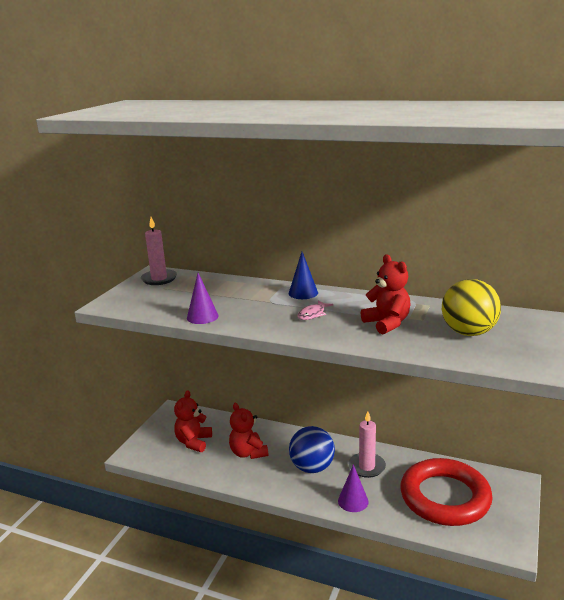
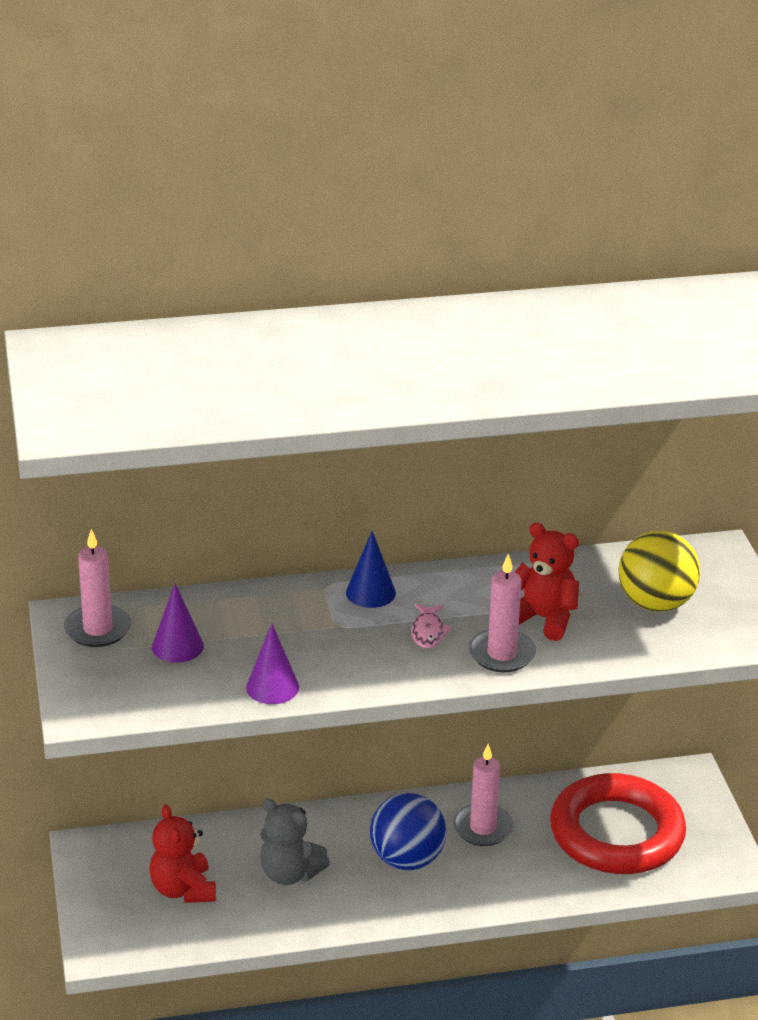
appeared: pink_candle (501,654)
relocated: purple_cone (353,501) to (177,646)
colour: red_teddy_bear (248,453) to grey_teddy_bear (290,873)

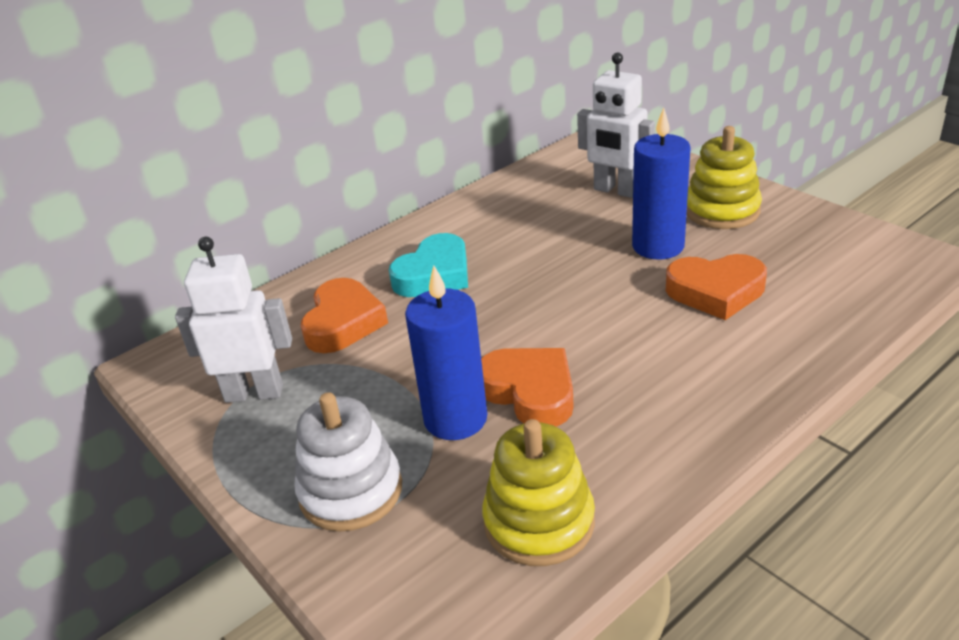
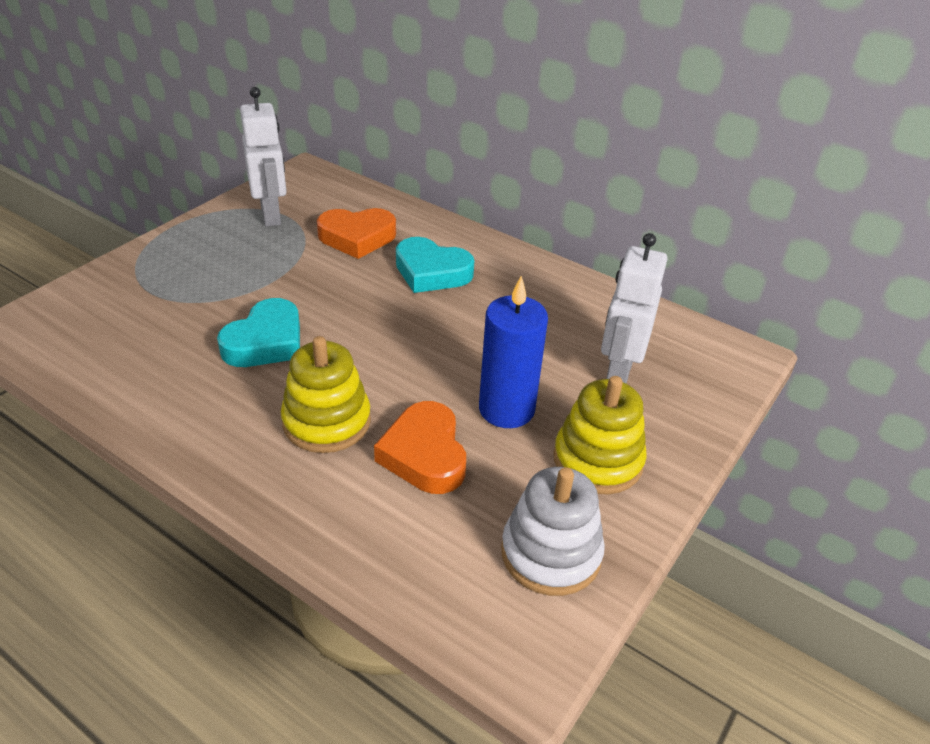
missing: blue_candle (455,419)
relocated: white_stacking_toy (351,491) to (551,553); yellow_stacking_toy (539,522) to (326,421)
colour: orange_heart (530,392) to turquoise_heart (266,342)

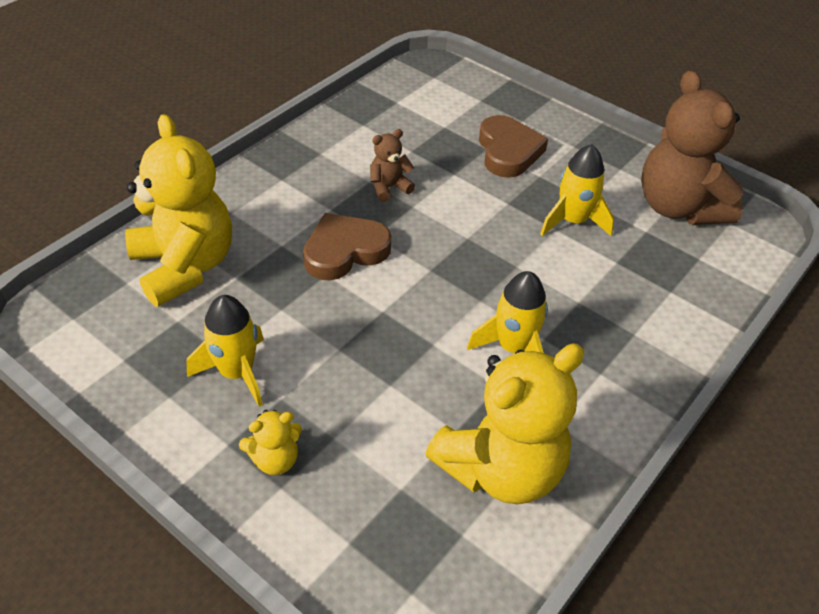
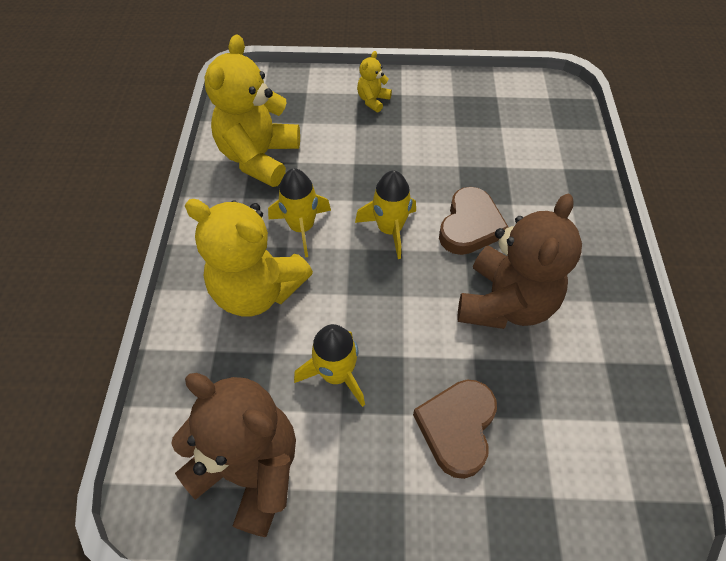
relocated: yellow_teddy_bear (184,266) to (257,290); yellow_rocket (237,373) to (389,229)
spun: brown_heart (508,151) = (457,428) 60 degrees clockwise
size: brown_teddy_bear (389,187) = (505,303) x2.24

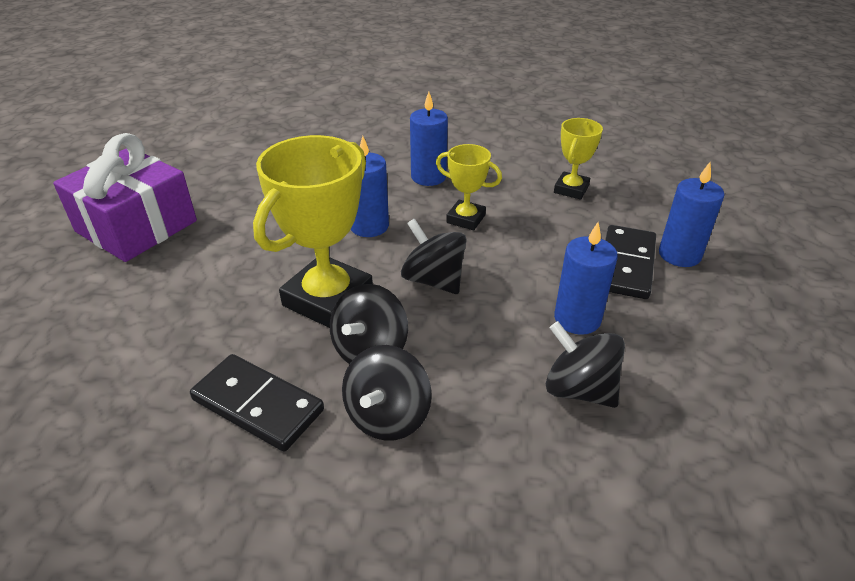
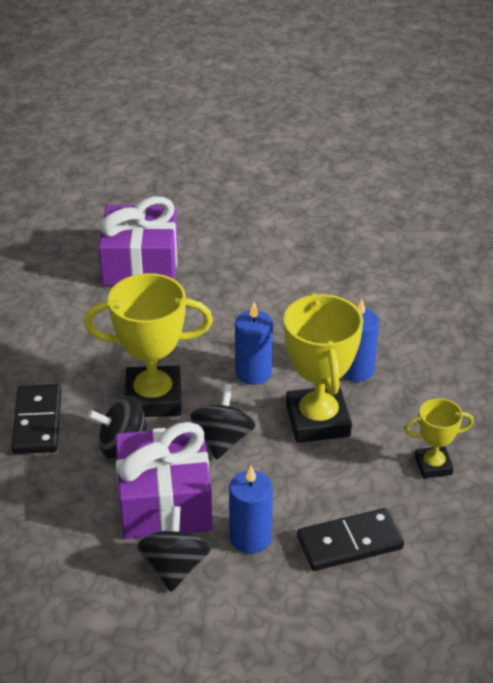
missing: black_spinning_top (388,416); blue_candle (679,254)
appeared: purple_gift (164,502)
size: yellow_trophy (466,219) = (317,420) x1.87

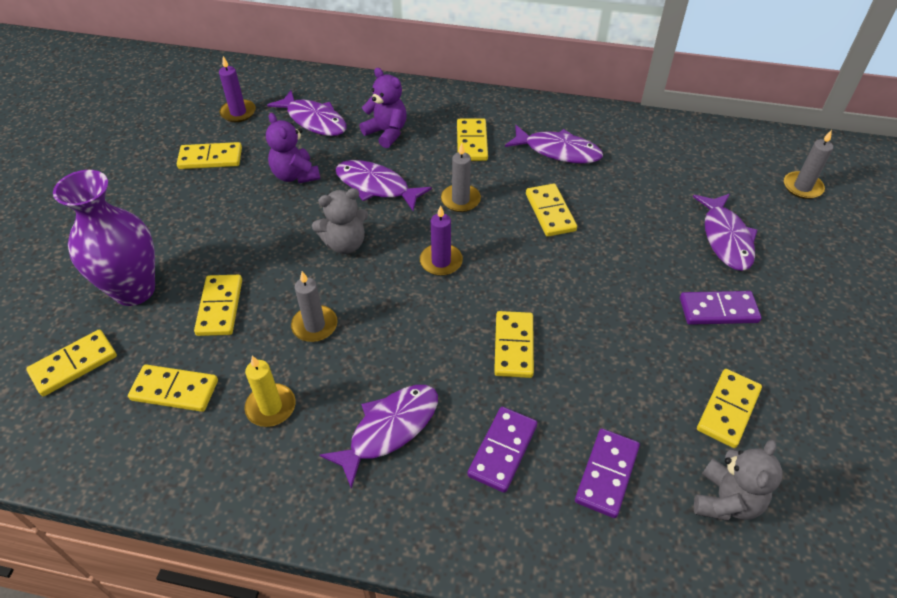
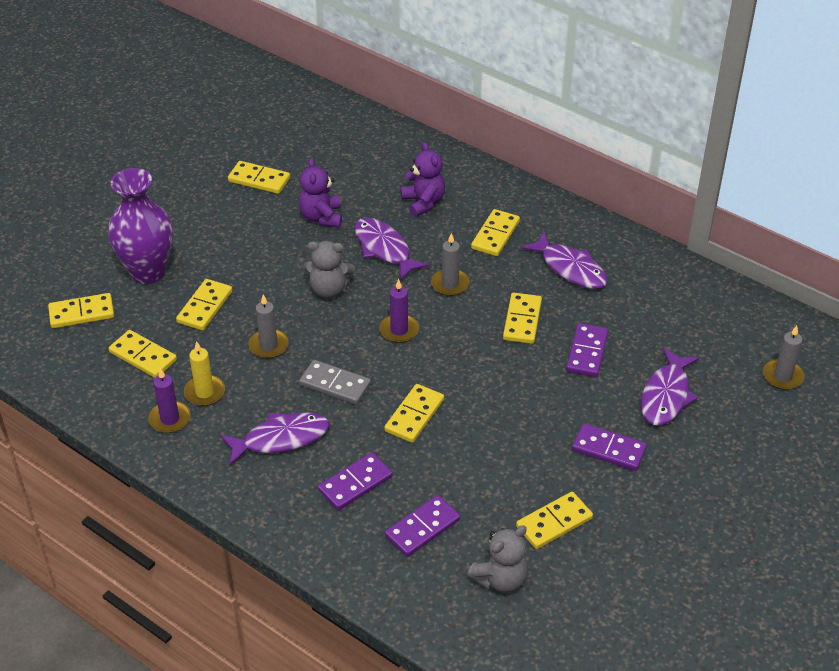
missing: purple_fish (314,120)
appeared: grey_domino (335,384); purple_domino (587,352)
relocated: purple_candle (238,112) to (170,419)

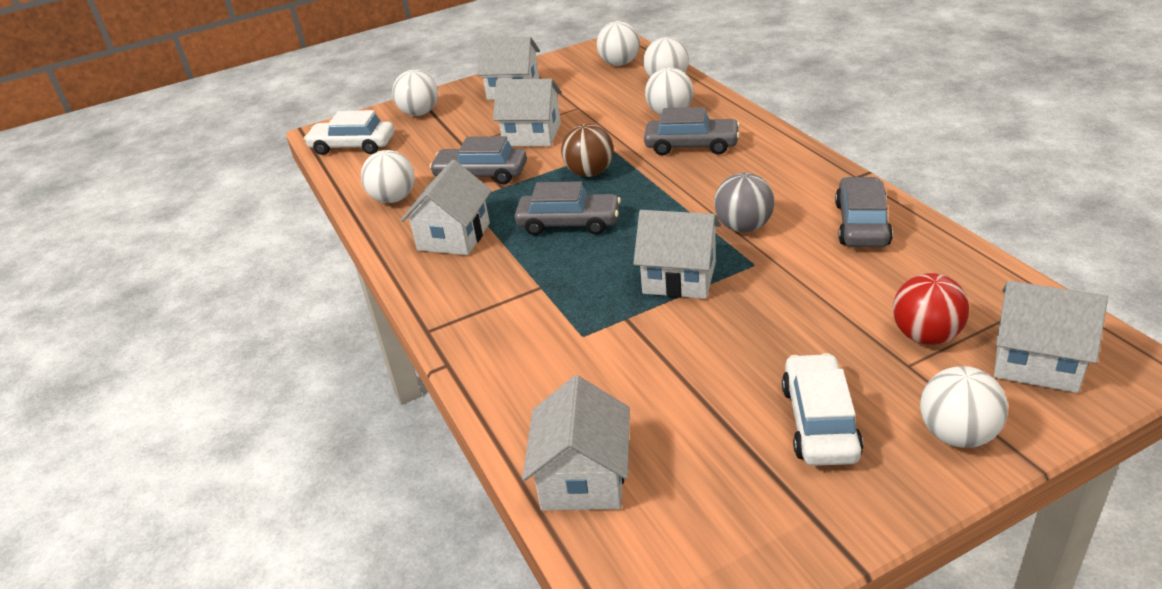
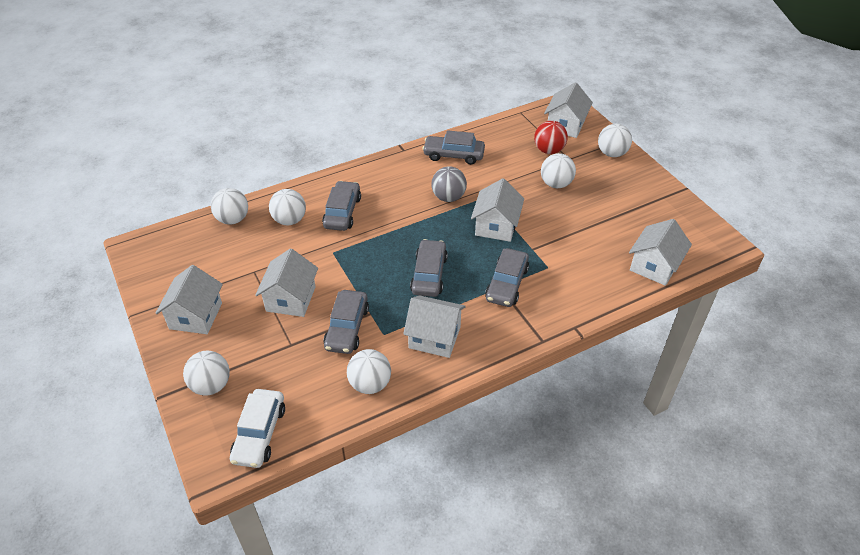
missing: brown_ball (590,173); white_car (819,422)
appeared: grey_car (506,284)
relocated: white_ball (619,63) to (556,184)
spun: white_house (583,478) = (654,266) 60 degrees counterclockwise

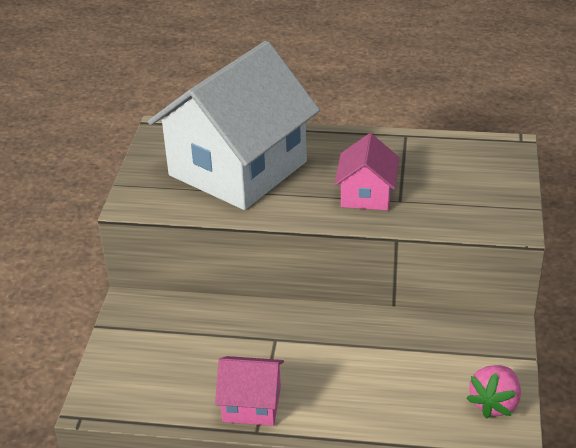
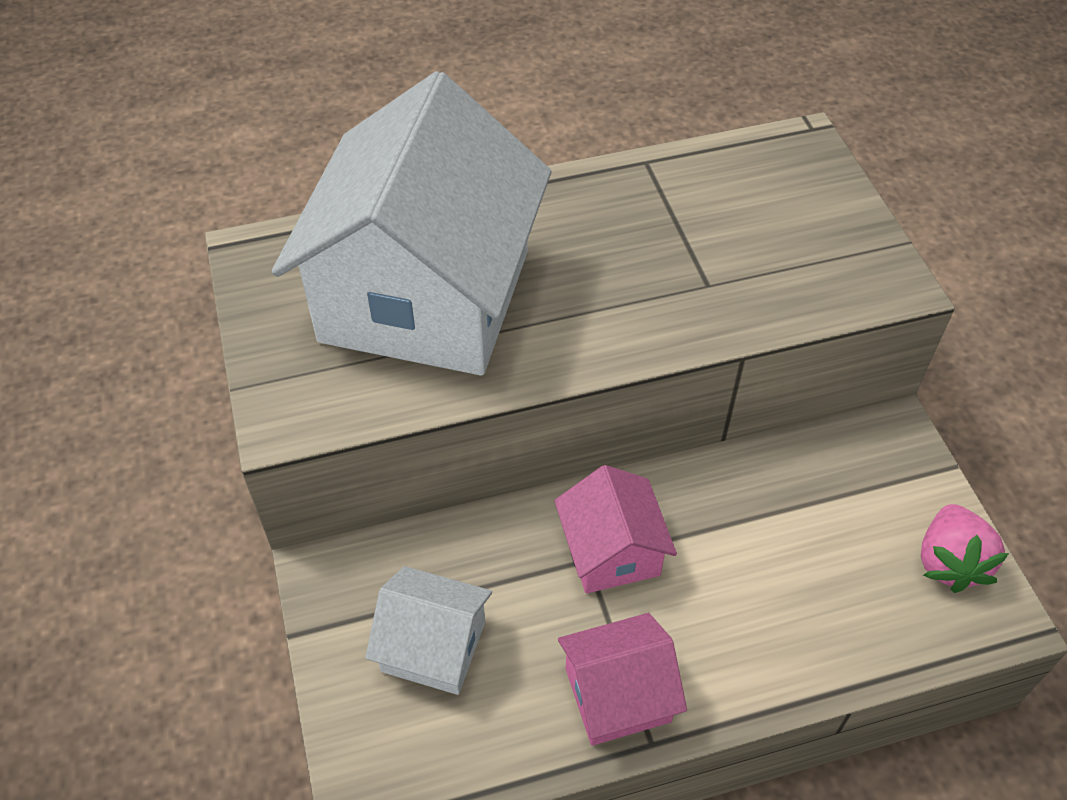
appeared: white_house (433,646)
relocated: pink_house (366,194) to (611,551)

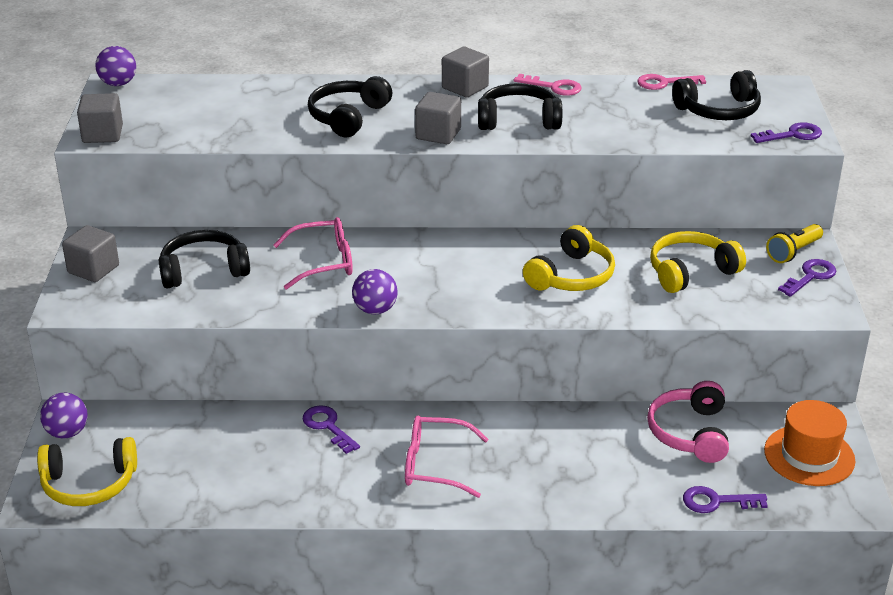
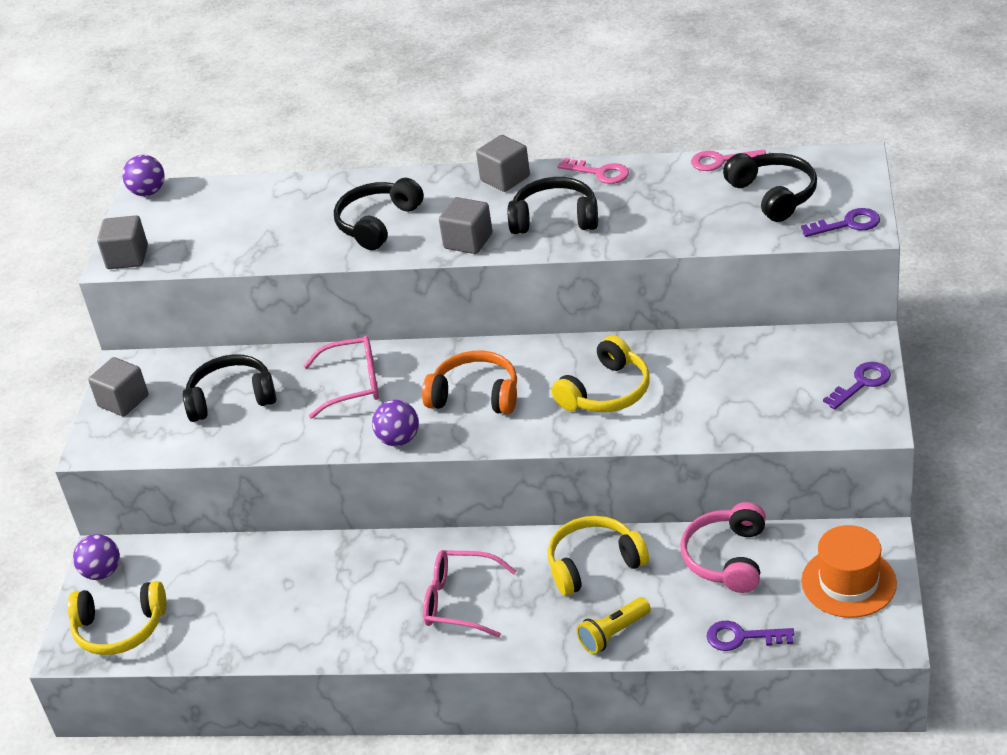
missing: purple_key (328,426)
appeared: orange_headphones (475,395)
relocated: yellow_headphones (691,272) to (594,564); yellow_flashlight (793,252) to (613,633)
spun: black_headphones (719,110) = (773,195) 105 degrees counterclockwise

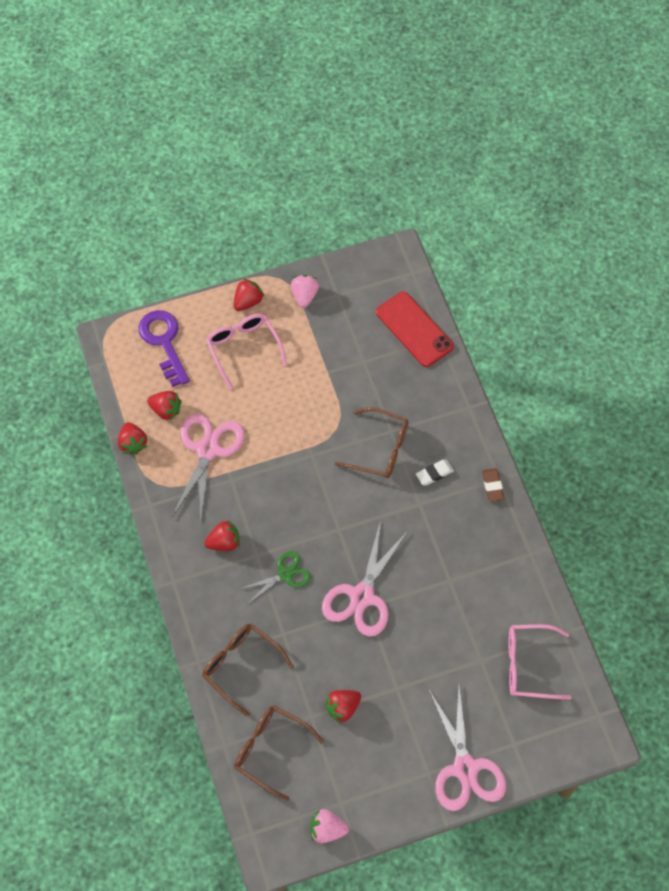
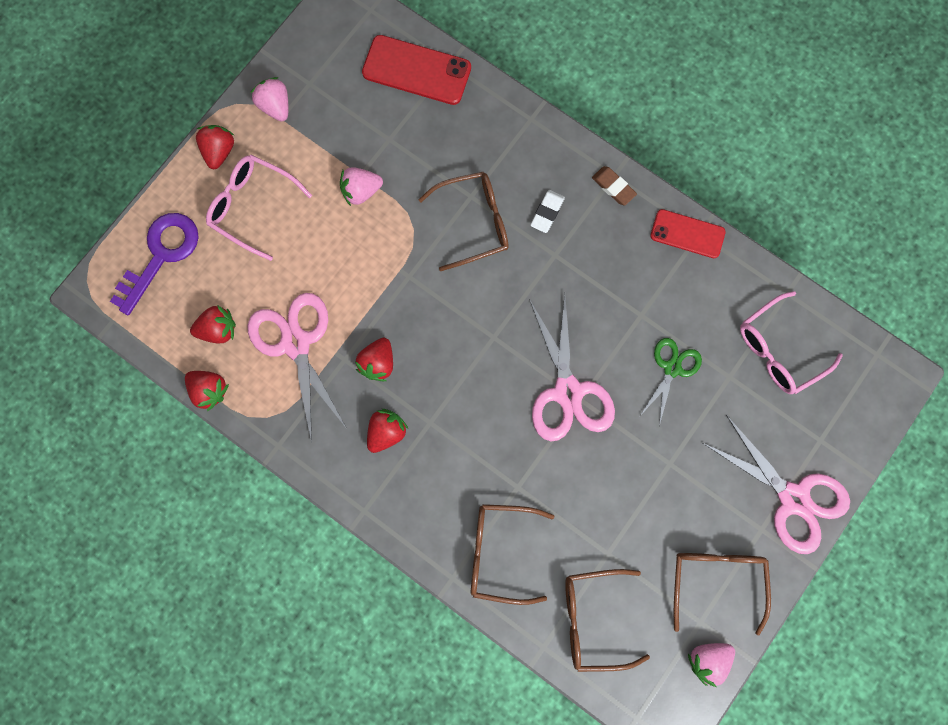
appeared: pink_strawberry (361,191); red_phone (687,234); brown_glasses (716,579)
relocated: green_scissors (285,574) to (672,368); red_strawberry (342,708) to (378,363)
spun: purple_key (164,342) = (161,255) 90 degrees clockwise

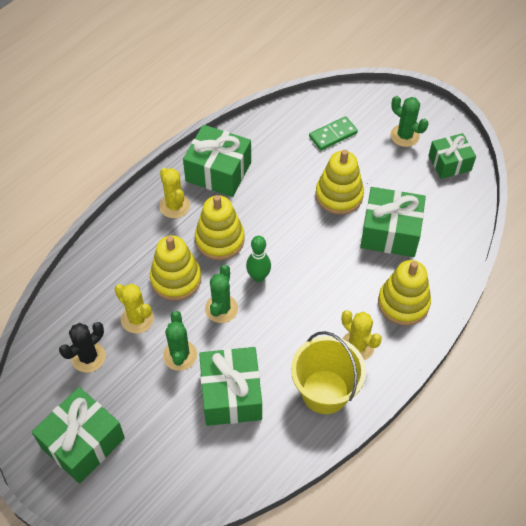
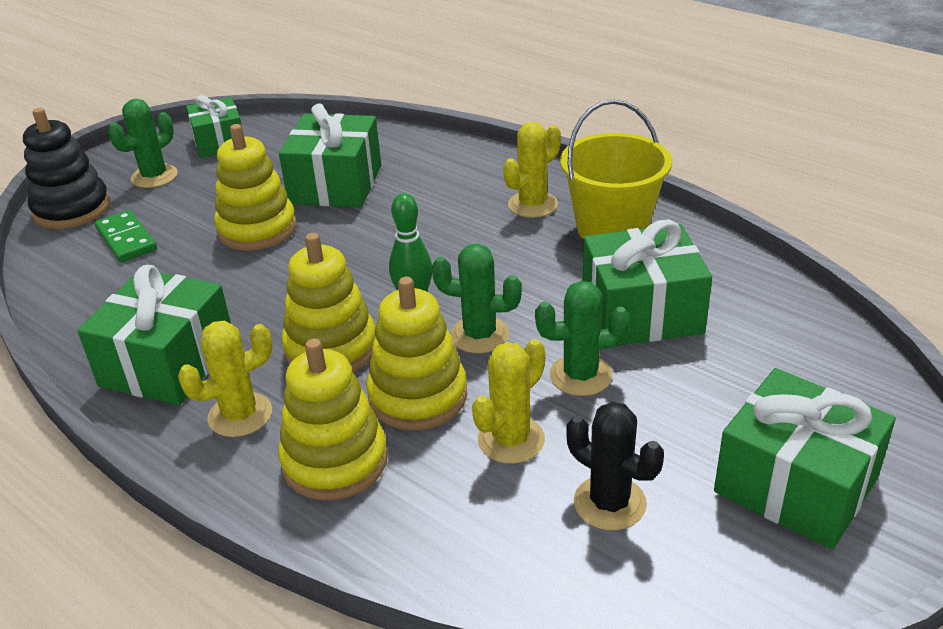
appeared: black_stacking_toy (72,209)
relocated: yellow_stacking_toy (403,303) to (335,461)

